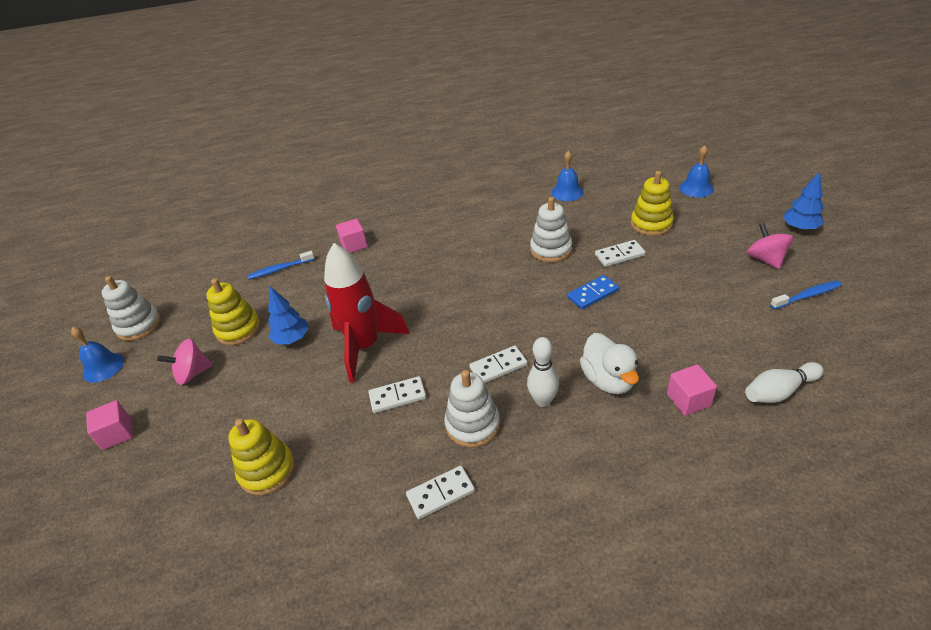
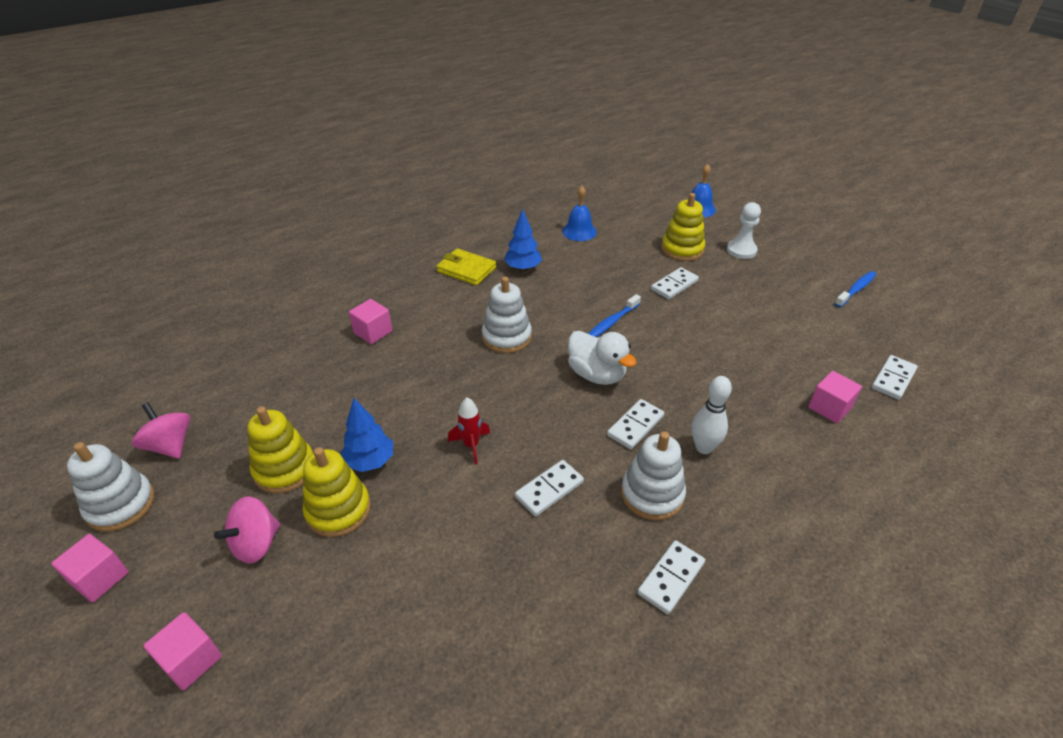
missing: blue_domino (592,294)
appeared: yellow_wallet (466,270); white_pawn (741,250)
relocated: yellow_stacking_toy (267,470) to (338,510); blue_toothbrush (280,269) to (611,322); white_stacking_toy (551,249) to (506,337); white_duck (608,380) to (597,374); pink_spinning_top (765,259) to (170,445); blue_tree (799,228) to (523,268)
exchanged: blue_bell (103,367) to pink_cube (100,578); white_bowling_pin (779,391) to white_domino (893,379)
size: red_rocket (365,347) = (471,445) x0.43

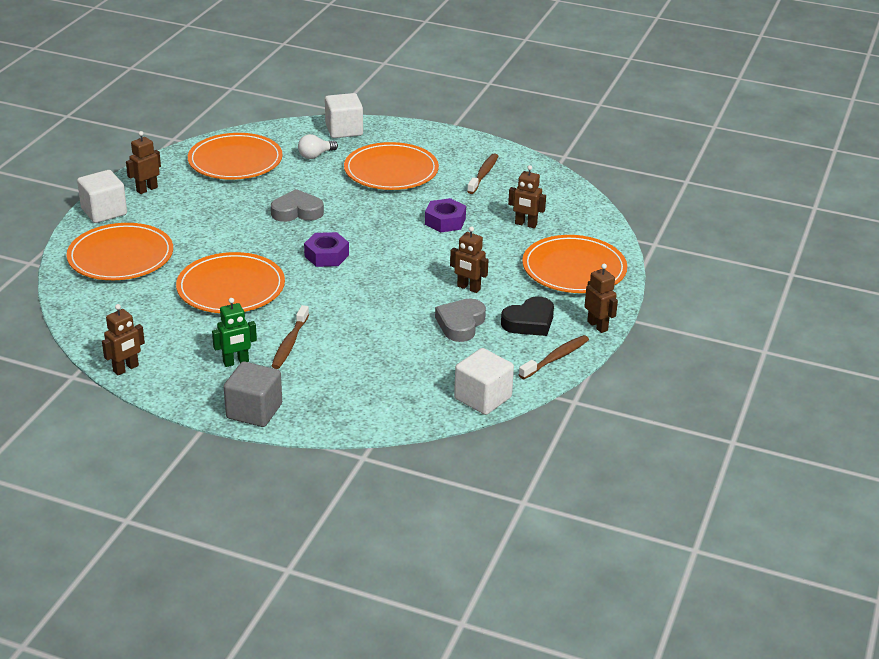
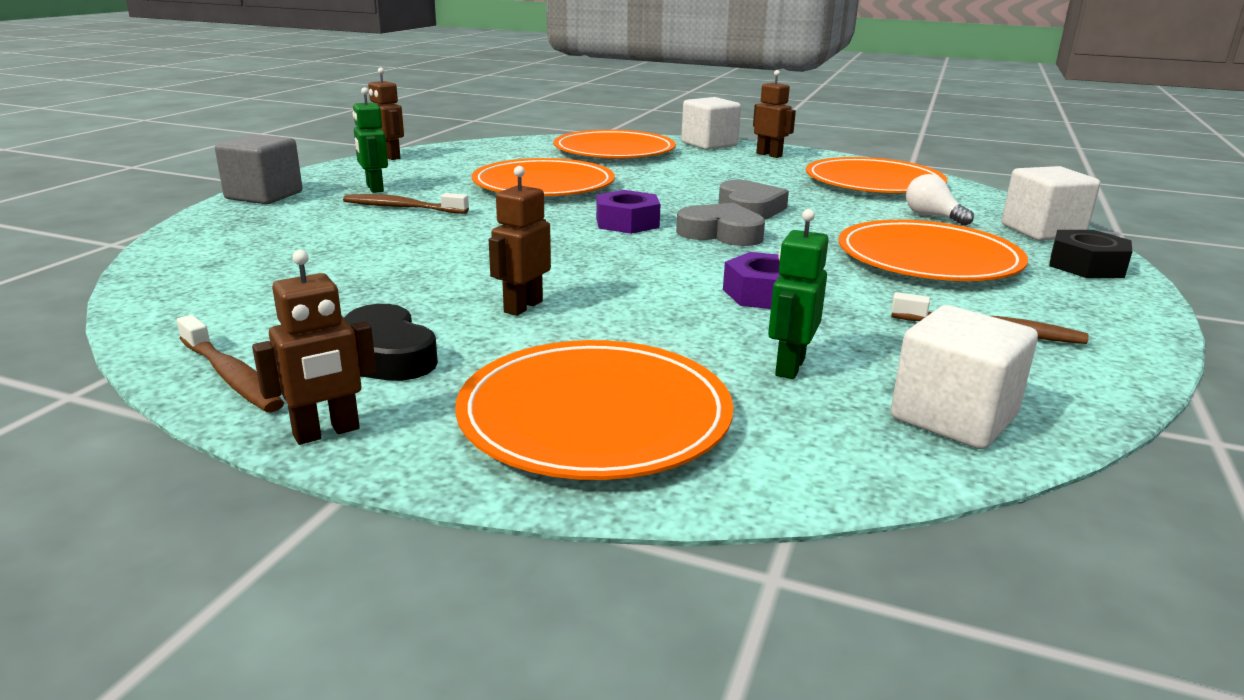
appeared: black_nut (1086,266)
relocated: grey_heart (460,324) to (721,233); white_cube (483,398) to (953,417)
colour: brown_robot (525,224) to green_robot (789,367)

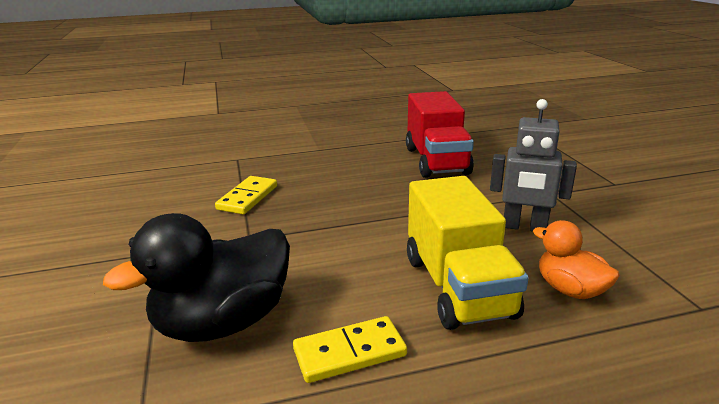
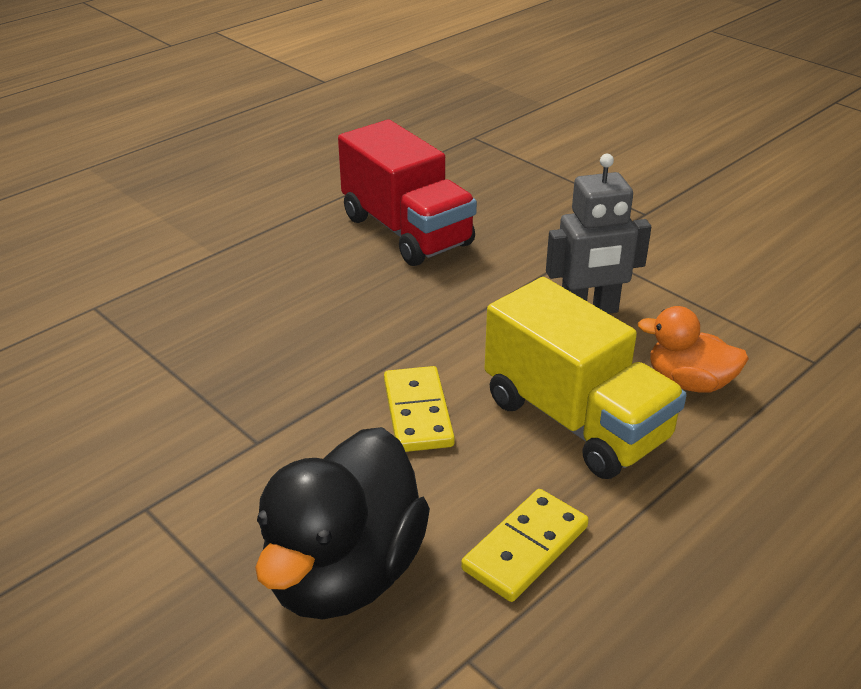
relocated: yellow_domino (247,197) to (417,413)

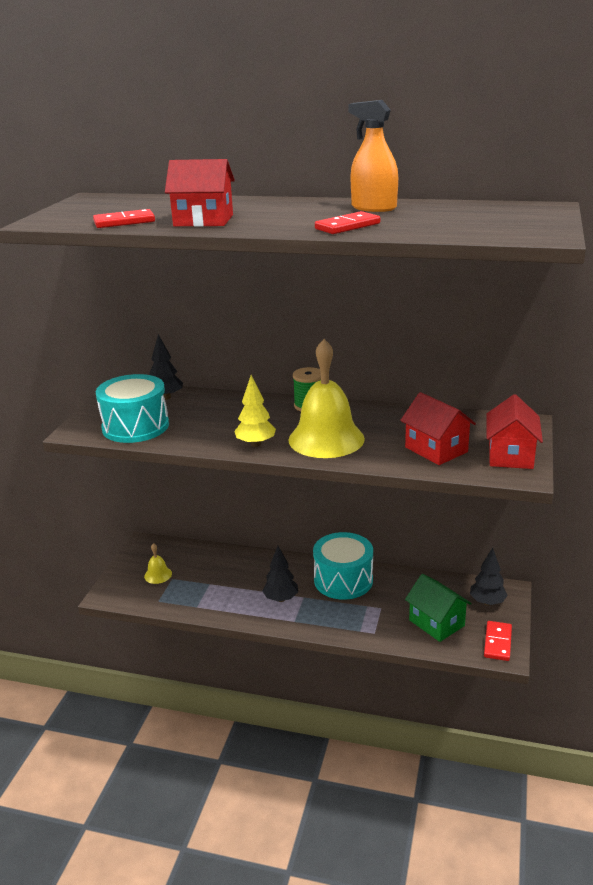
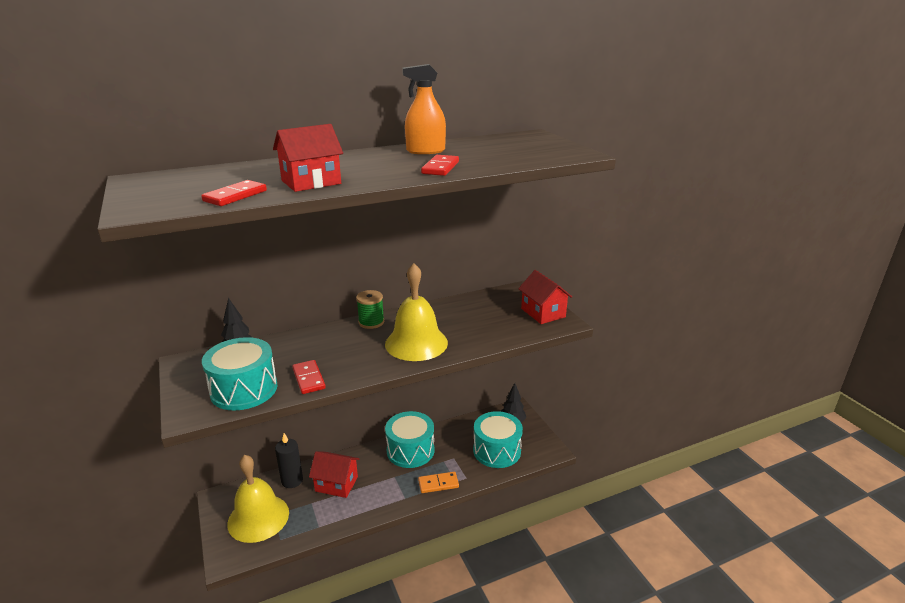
missing: yellow_tree (256,444); black_tree (281,599)
appeared: black_candle (292,480); orange_domino (438,484)
relocated: red_house (436,449) to (336,484); red_domino (498,642) to (309,379)
exchanged: green_house (436,623) to turquoise_drum (497,450)
size: yellow_bell (158,575) = (258,518) x2.28

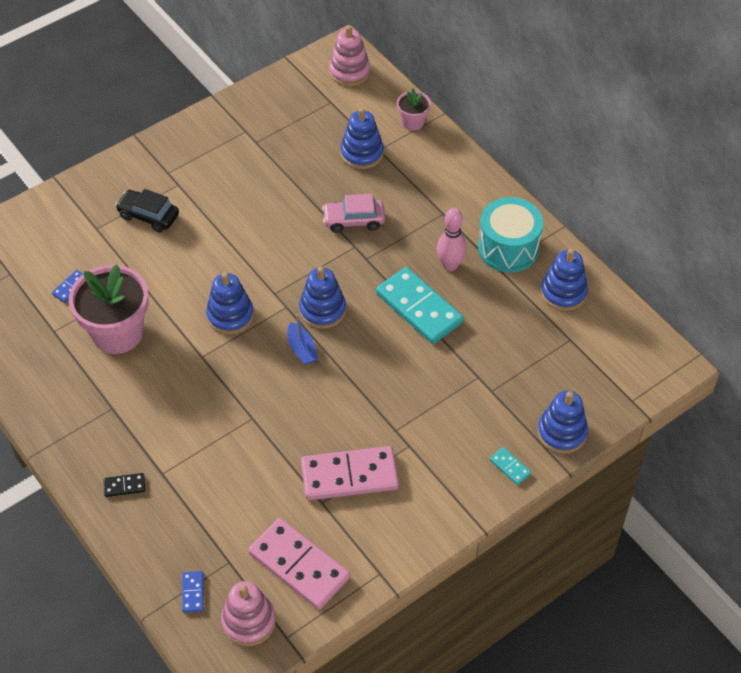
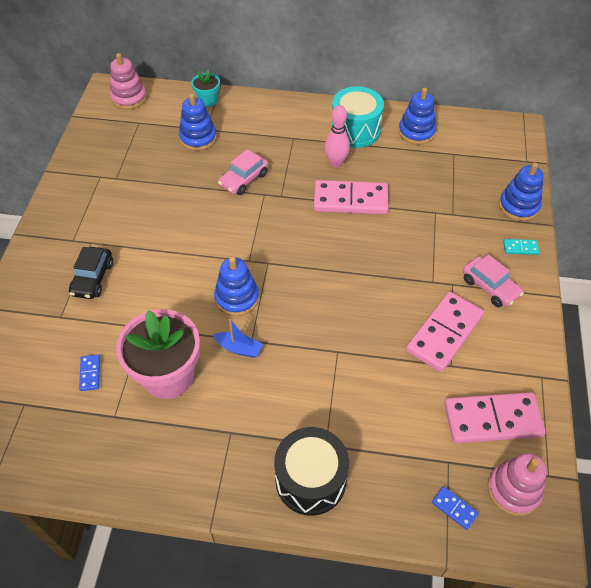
missing: blue_stacking_toy (322,310)
appeared: pink_car (490,287)
relocated: blue_boat (302,349) to (239,348)
exchanged: black_domino (124,486) to black_drum (310,480)
colour: turquoise_domino (419,308) to pink_domino (350,200); pink_flower_pot (413,122) to turquoise_flower_pot (208,100)
spun: black_car (148,216) = (93,278) 60 degrees counterclockwise

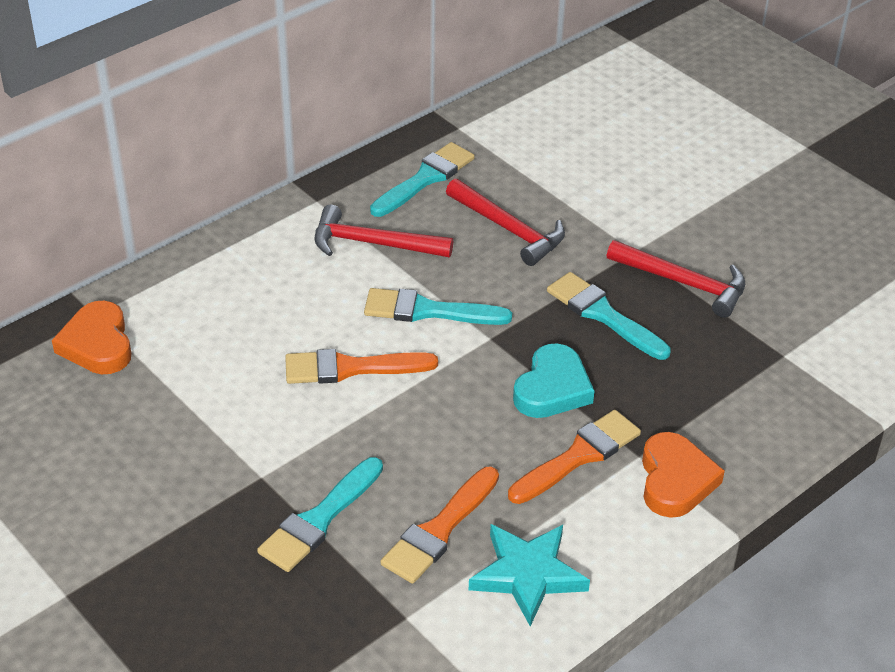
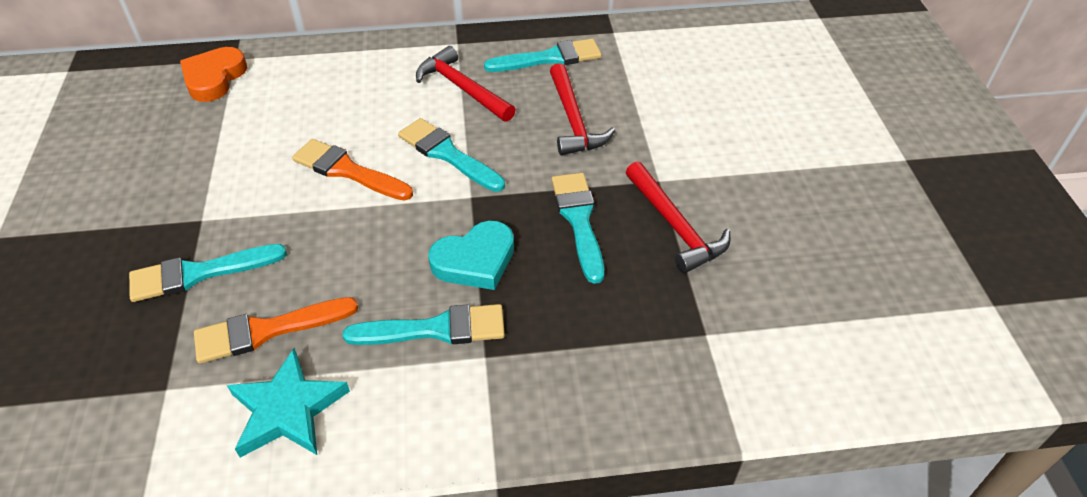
missing: orange_heart (675,480)
colour: orange_brush (578,456) to turquoise_brush (436,329)

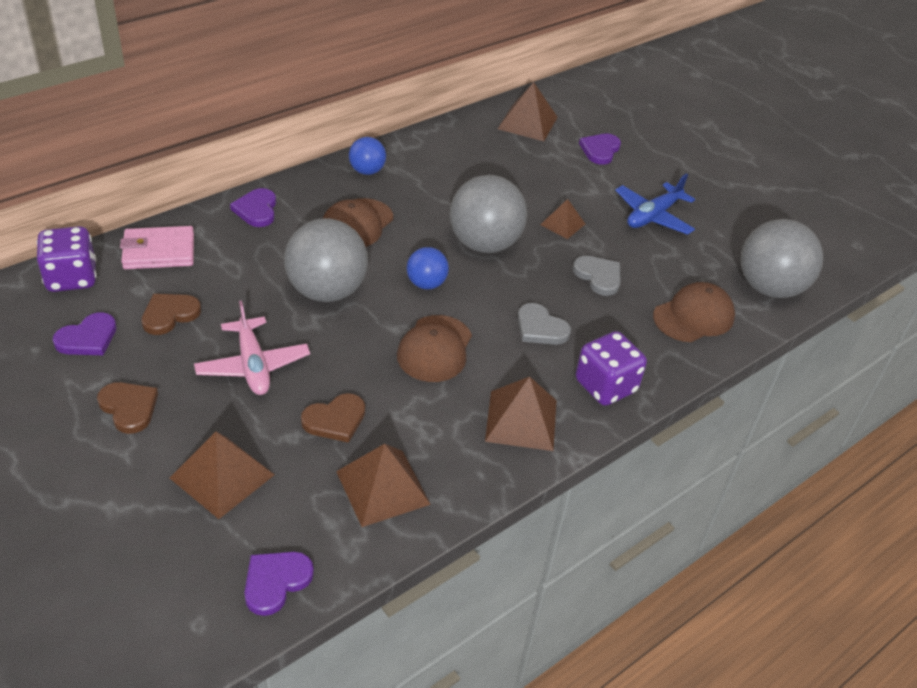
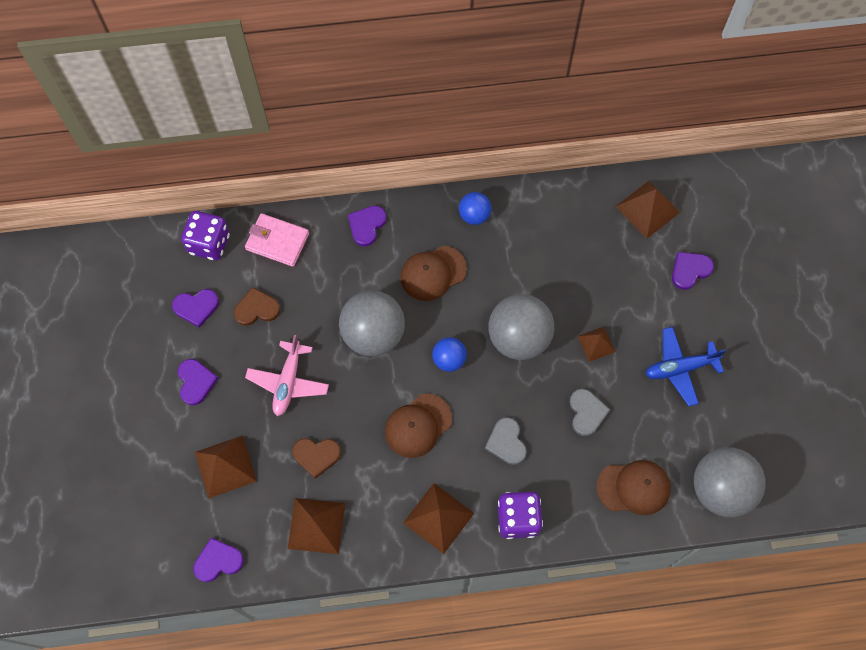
colour: brown_heart (129,408) to purple_heart (196,382)

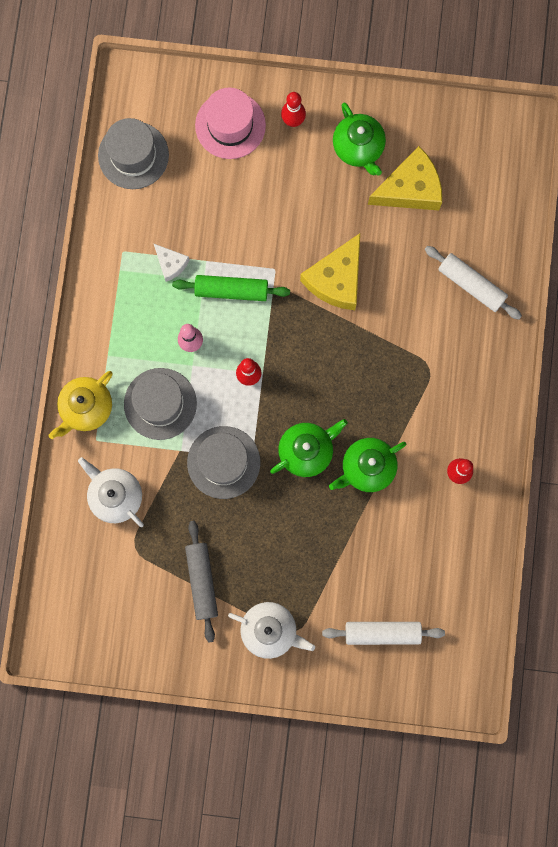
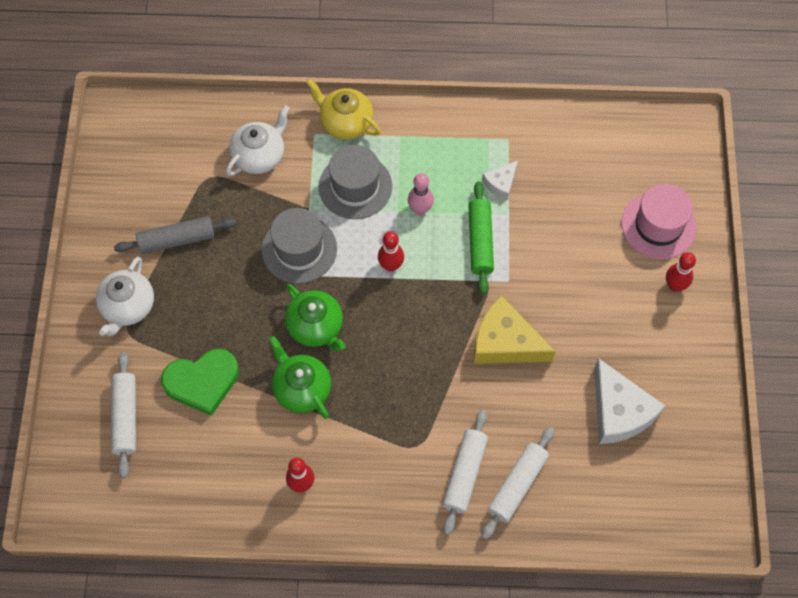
missing: grey_hat (133,155); green_teapot (358,148)
appeared: green_heart (202,382); white_rolling_pin (465,474)
colour: yellow_cheese (410,188) to white_cheese (619,411)

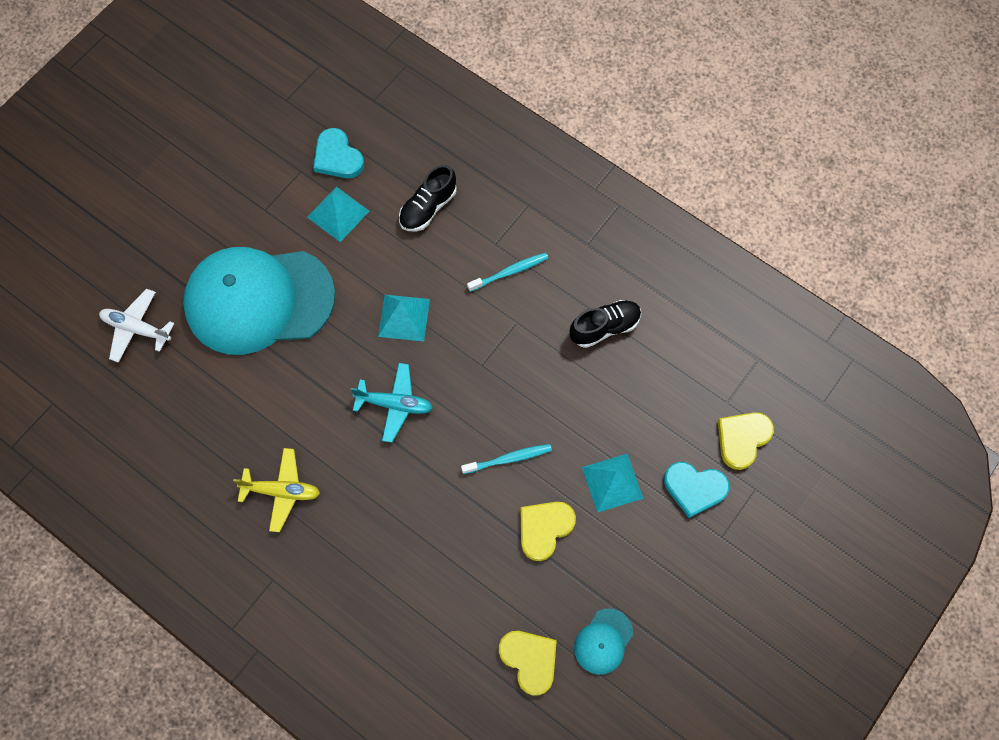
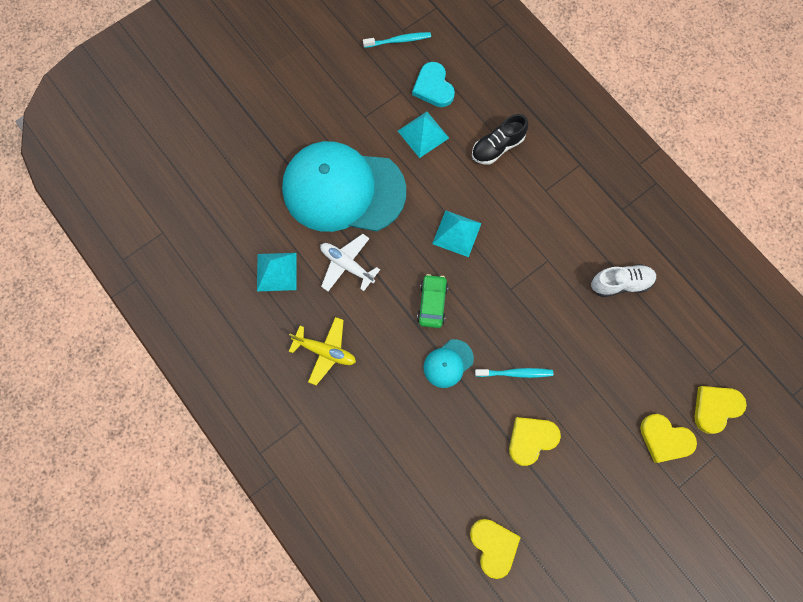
relocated: white_plane (136,329) to (347,265); turquoise_toothbrush (509,272) to (398,41); turquoise_cap (603,641) to (448,363); turquoise_pyramid (612,482) to (276,271)
exchanged: turquoise_plane (394,404) to green_car (432,303)
colour: black_shoe (604,328) to white_shoe (620,283); turquoise_heart (694,488) to yellow_heart (665,439)

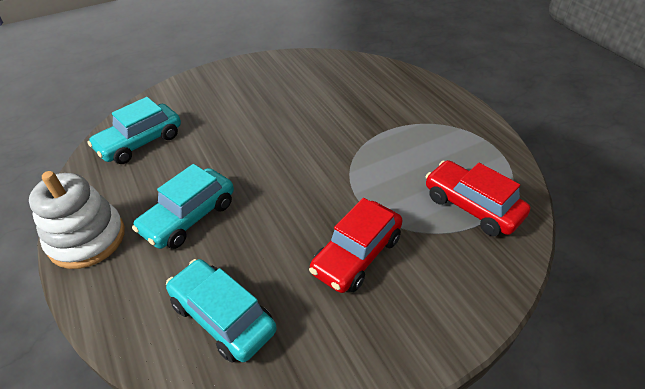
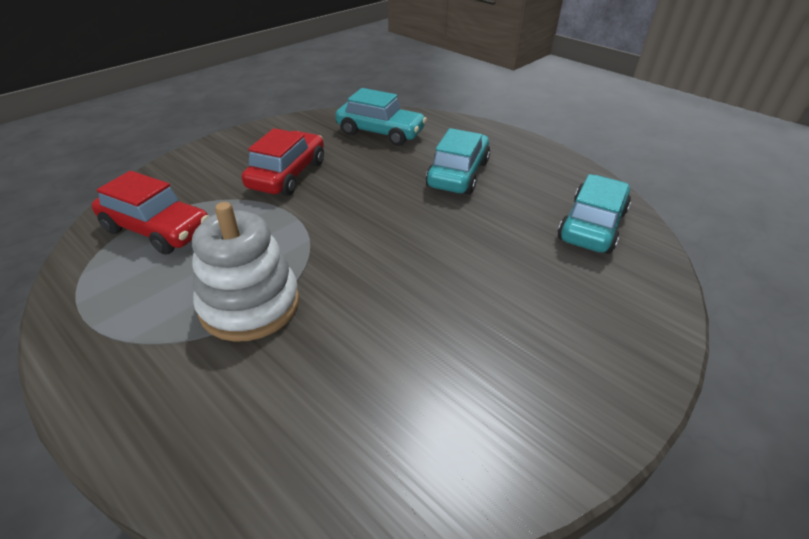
relocated: white_stacking_toy (87,239) to (250,305)

